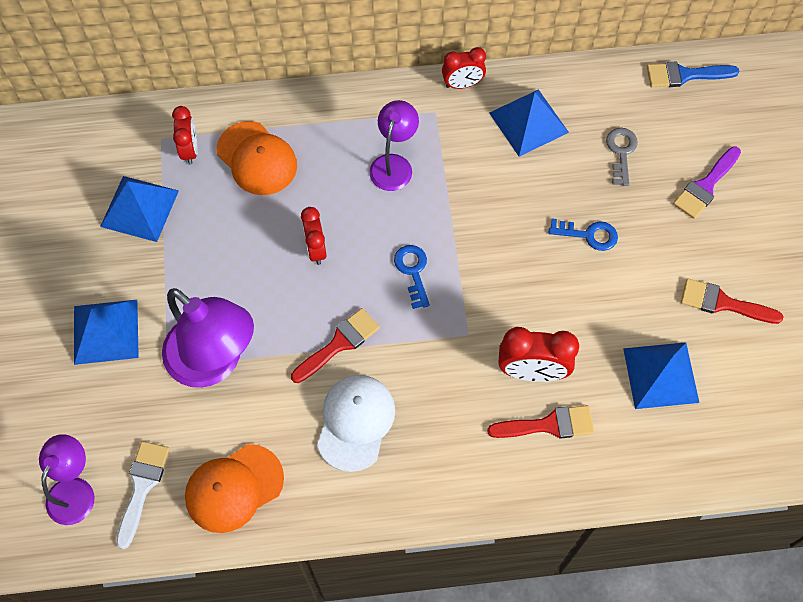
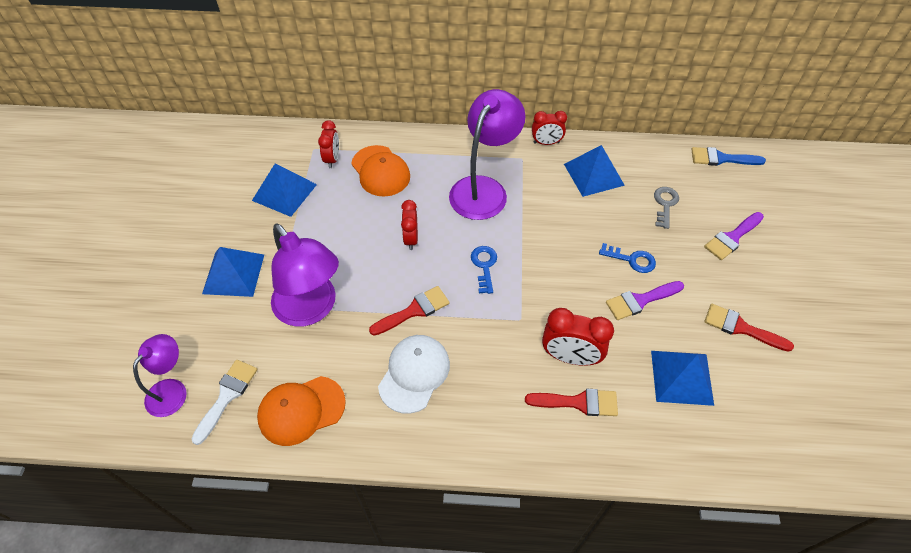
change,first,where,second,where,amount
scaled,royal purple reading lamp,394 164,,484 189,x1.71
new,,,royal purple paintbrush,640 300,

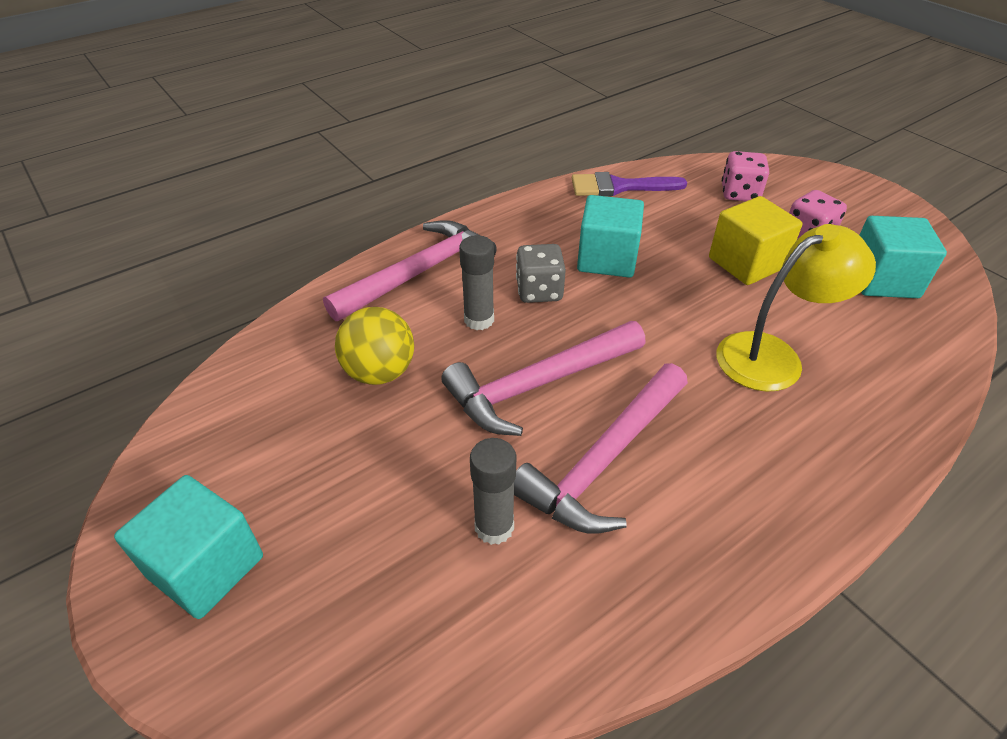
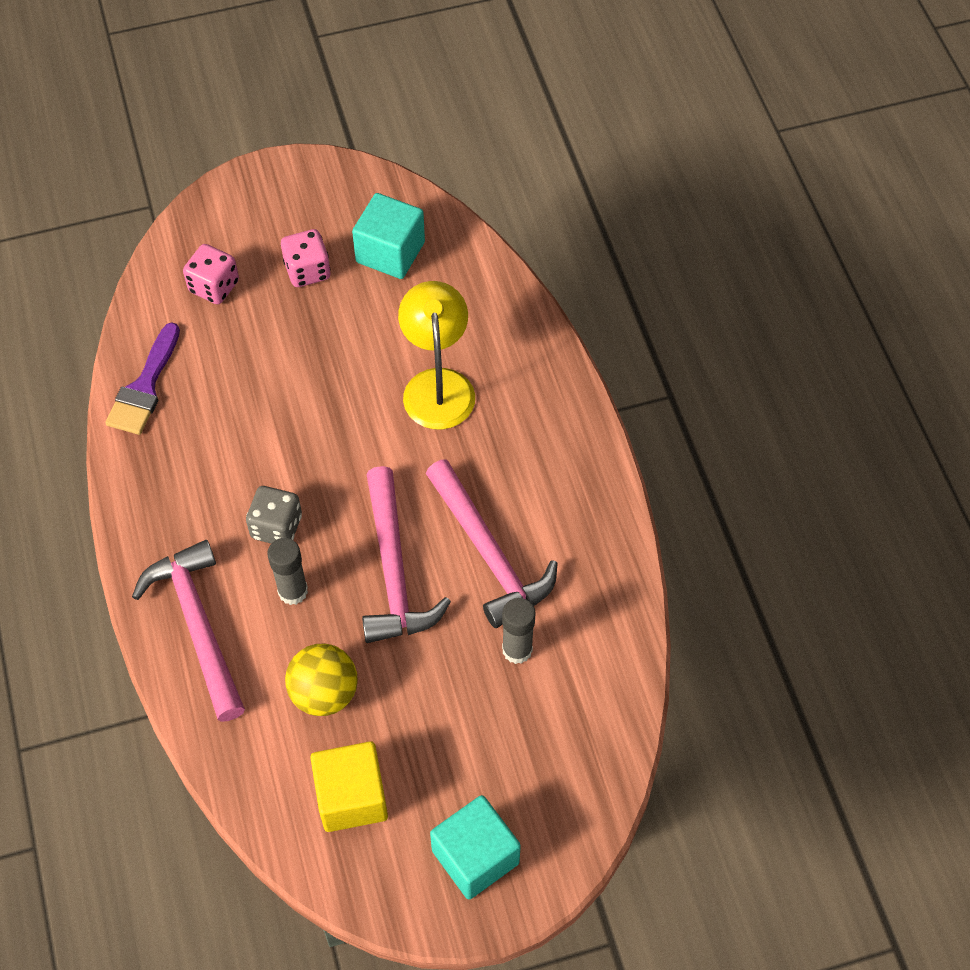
change,first,where,second,where,amount
gone,turquoise block,607 259,,,
shifted,bright yellow block,746 263,,351 797,

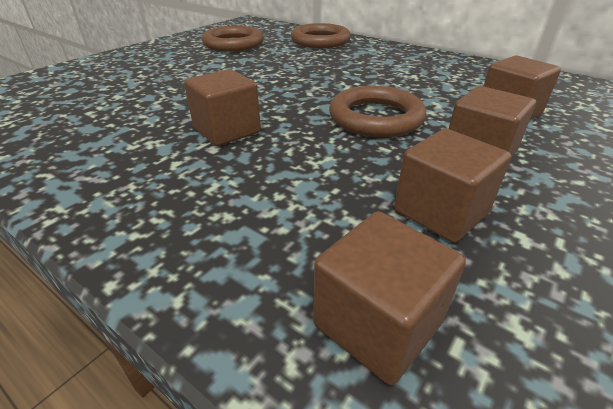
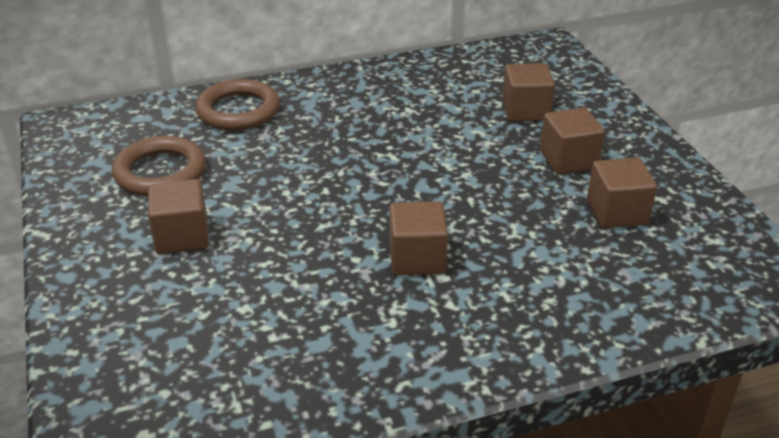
change,first,where,second,where,amount
shifted,brown block,377 323,,182 236,
gone,brown ring,376 118,,,

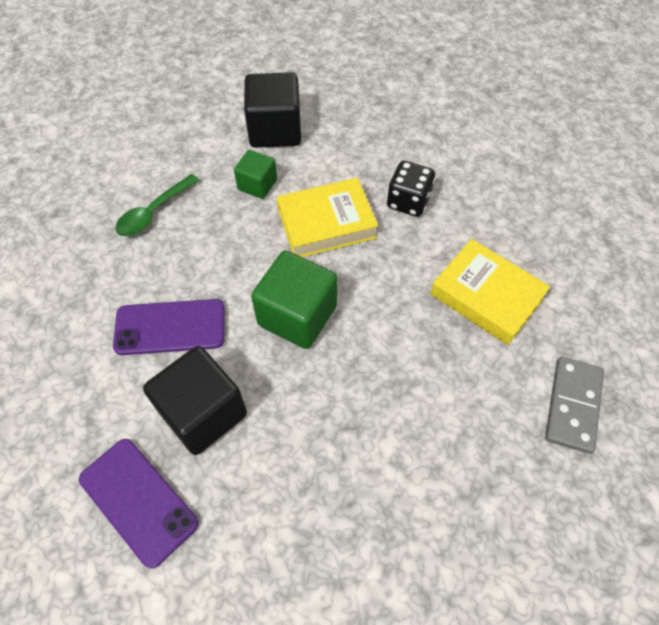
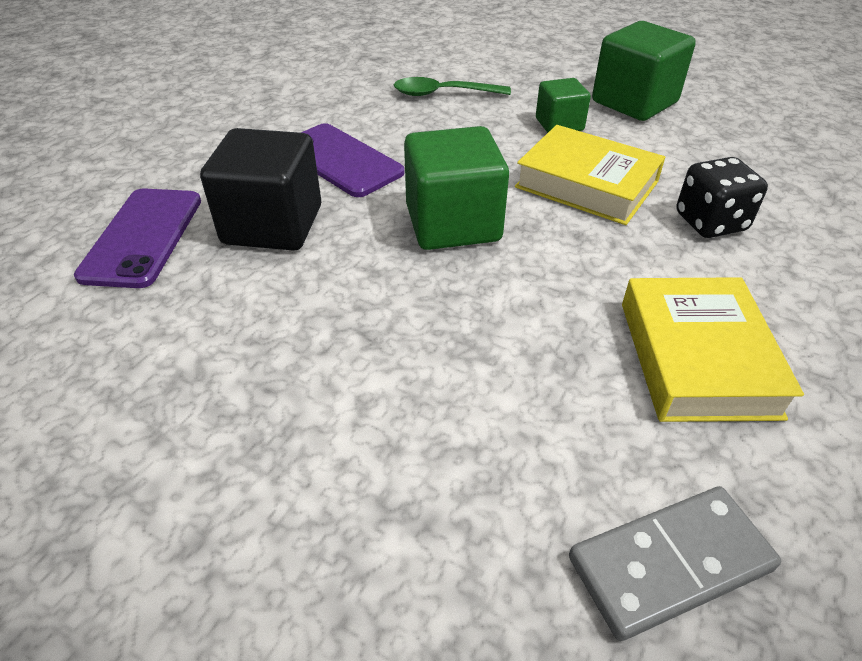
change,first,where,second,where,amount
repainted,ebony block,275 130,leaf-green block,634 102,

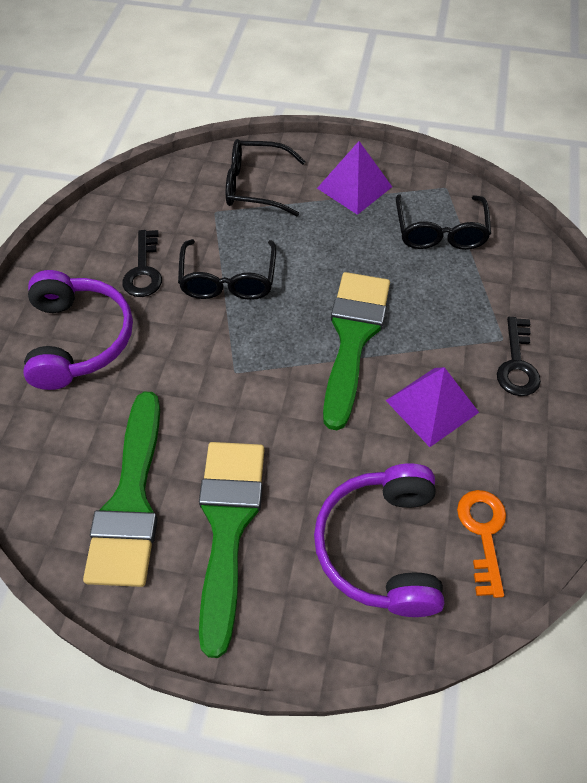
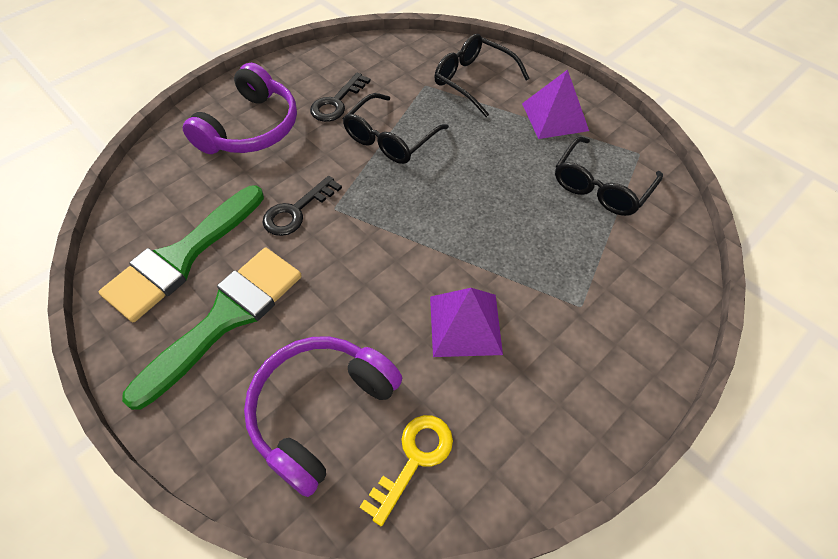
change,first,where,second,where,amount
gone,leaf-green paintbrush,353 337,,,
repainted,orange key,483 533,bright yellow key,414 459,
shifted,ebony key,517 364,,296 211,

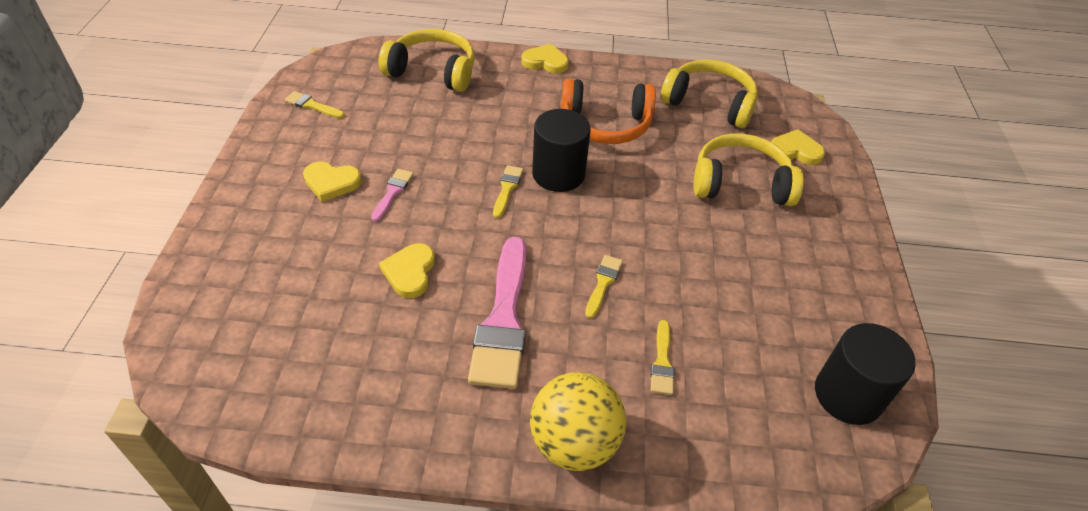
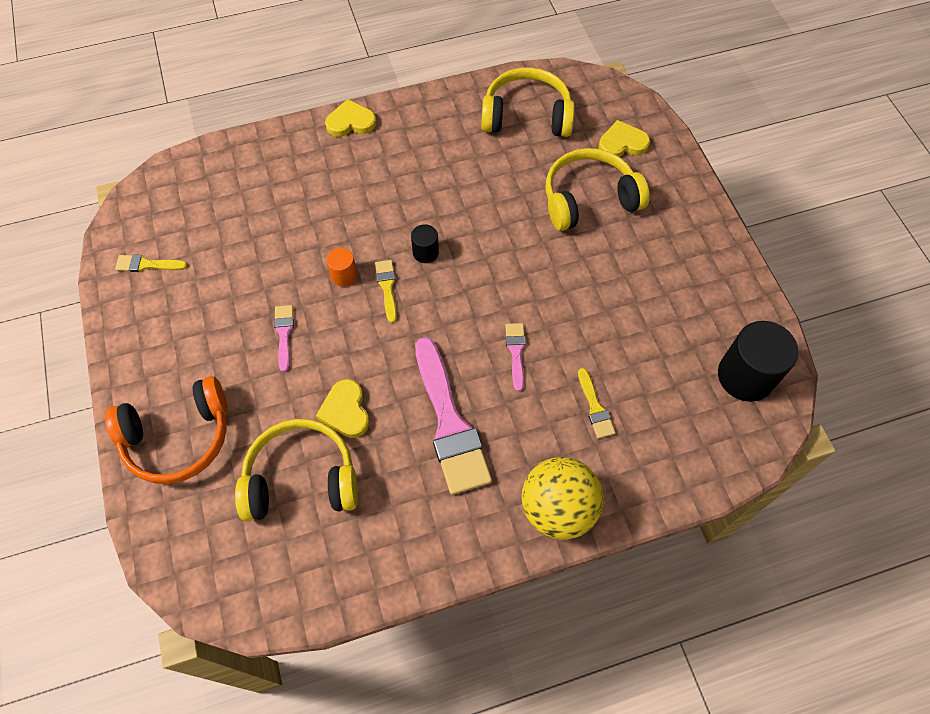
change,first,where,second,where,amount
gone,bright yellow heart shape,331 182,,,
shifted,bright yellow headphones,433 71,,301 478,
scaled,ebony cylinder shape,558 174,,425 252,x0.50
shifted,orange headphones,605 124,,178 438,
repainted,bright yellow paintbrush,603 283,rose-pink paintbrush,516 352,
new,,,orange cylinder shape,344 275,

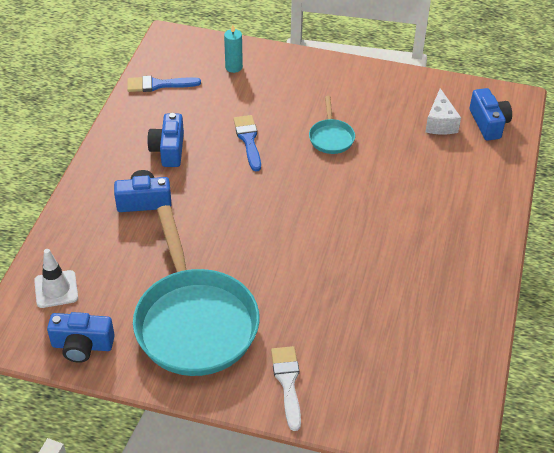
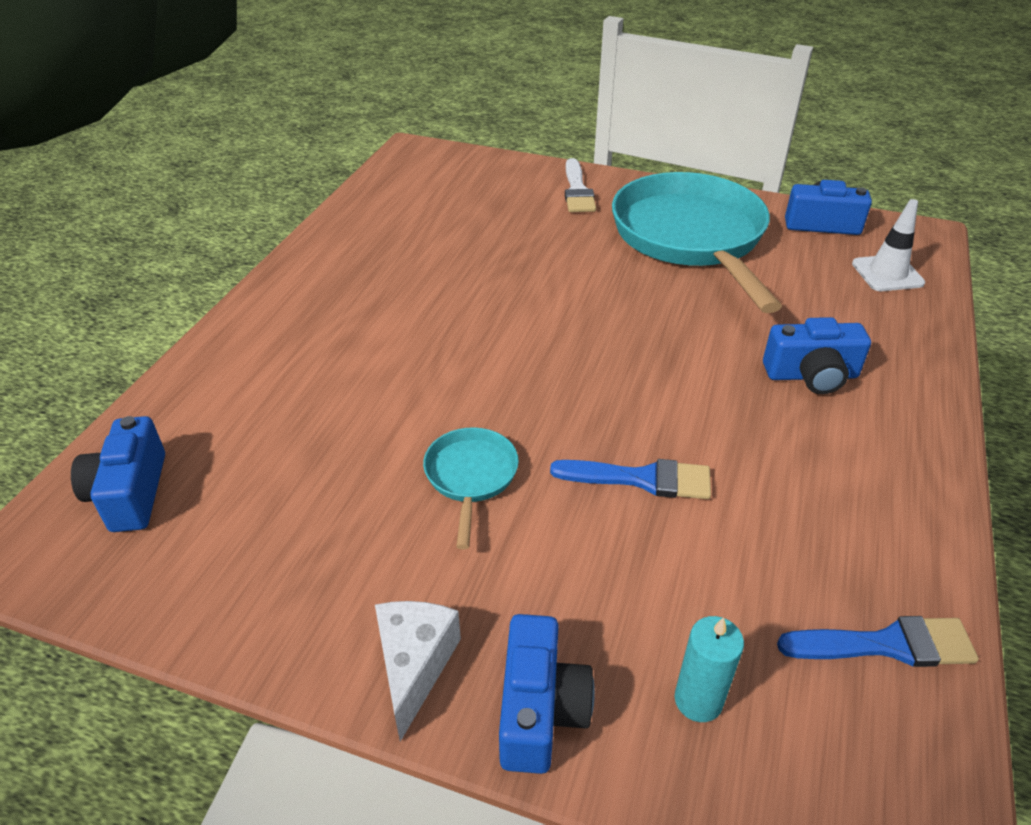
change,first,where,second,where,amount
shifted,blue photo camera,168 150,,540 710,
rotated,blue paintbrush,248 140,,641 479,75 degrees counterclockwise
shifted,pure white cheese wedge,440 123,,414 666,

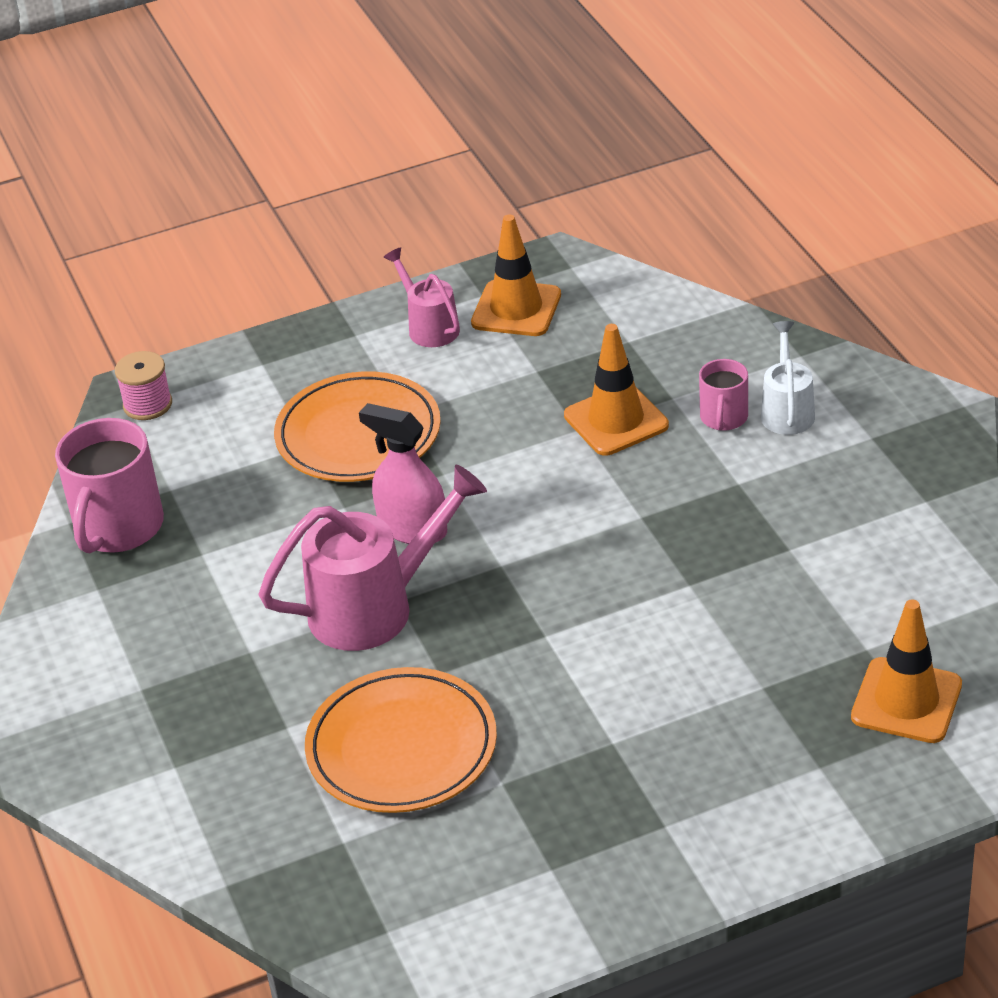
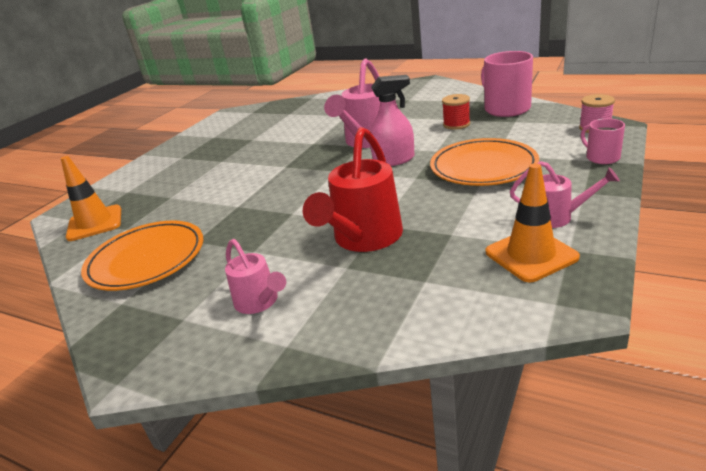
change,first,where,second,where,amount
shifted,orange flat dish,402 747,,146 259,
swapped,orange traffic cone,616 420,crimson watering pot,364 239,
shifted,rose-pink mug,723 418,,602 157,
repainted,pure white watering pot,787 410,rose-pink watering pot,259 302,
new,,,crimson reel of thread,456 124,

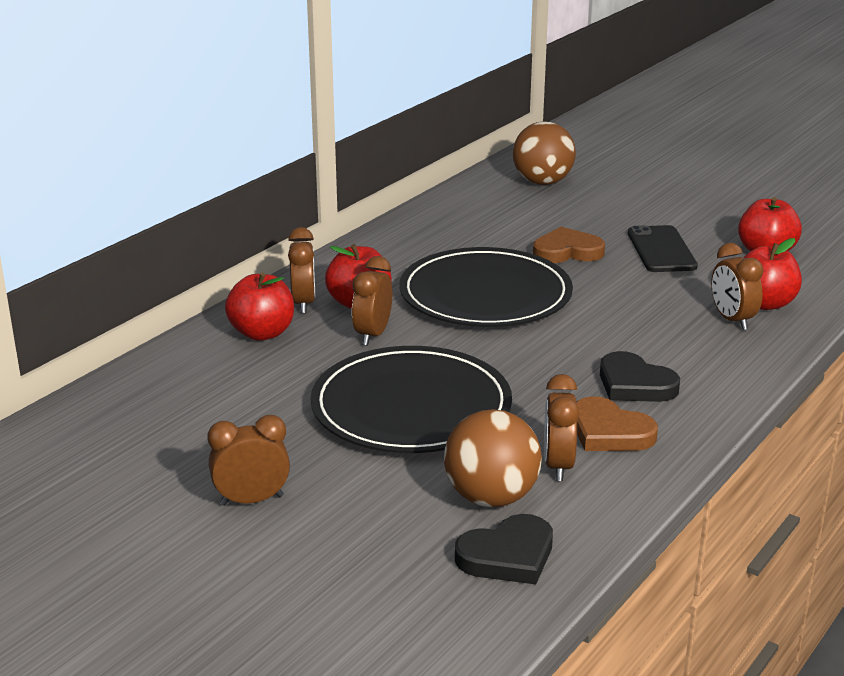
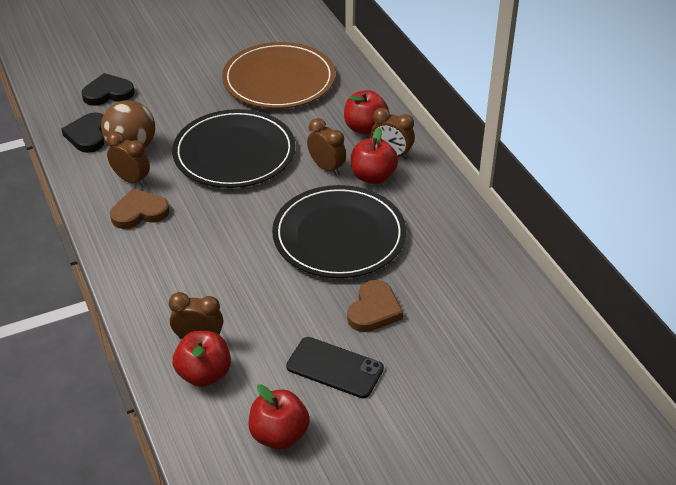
change,first,where,second,where,amount
gone,brown clock,252 500,,,
gone,brown play ball,542 182,,,
shifted,ebony heart shape,635 384,,108 93,
new,,,brown flat dish,279 80,

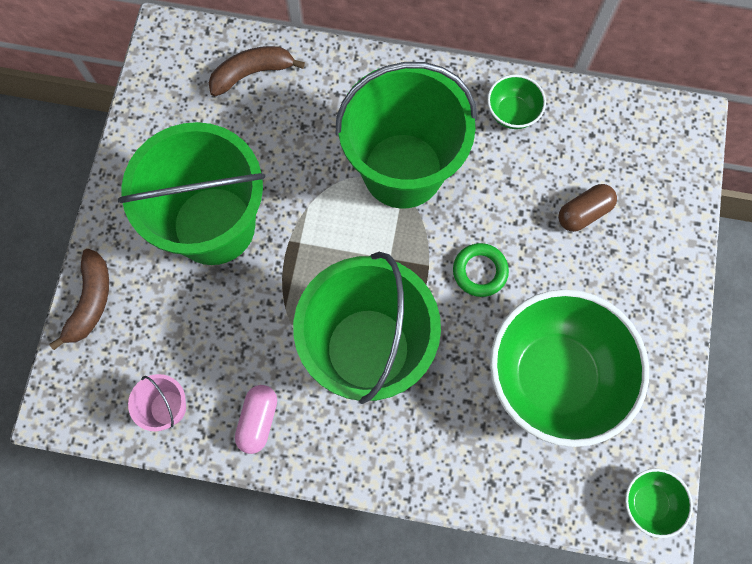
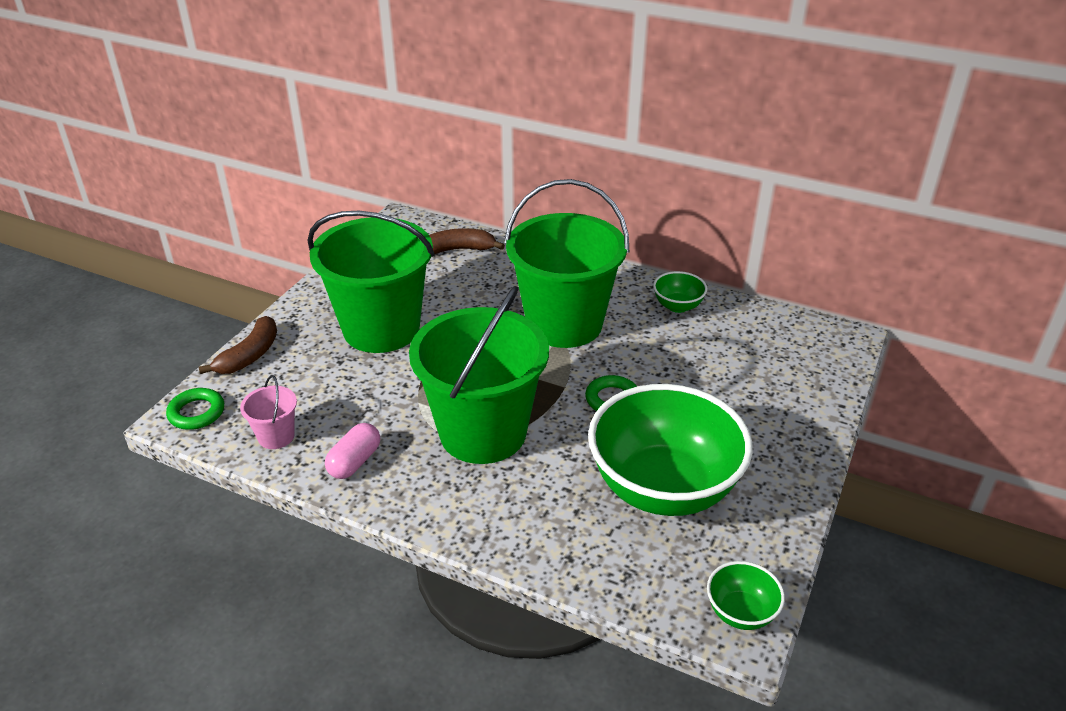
change,first,where,second,where,amount
gone,brown pill shape,583 213,,,
new,,,leaf-green ring,196 413,

